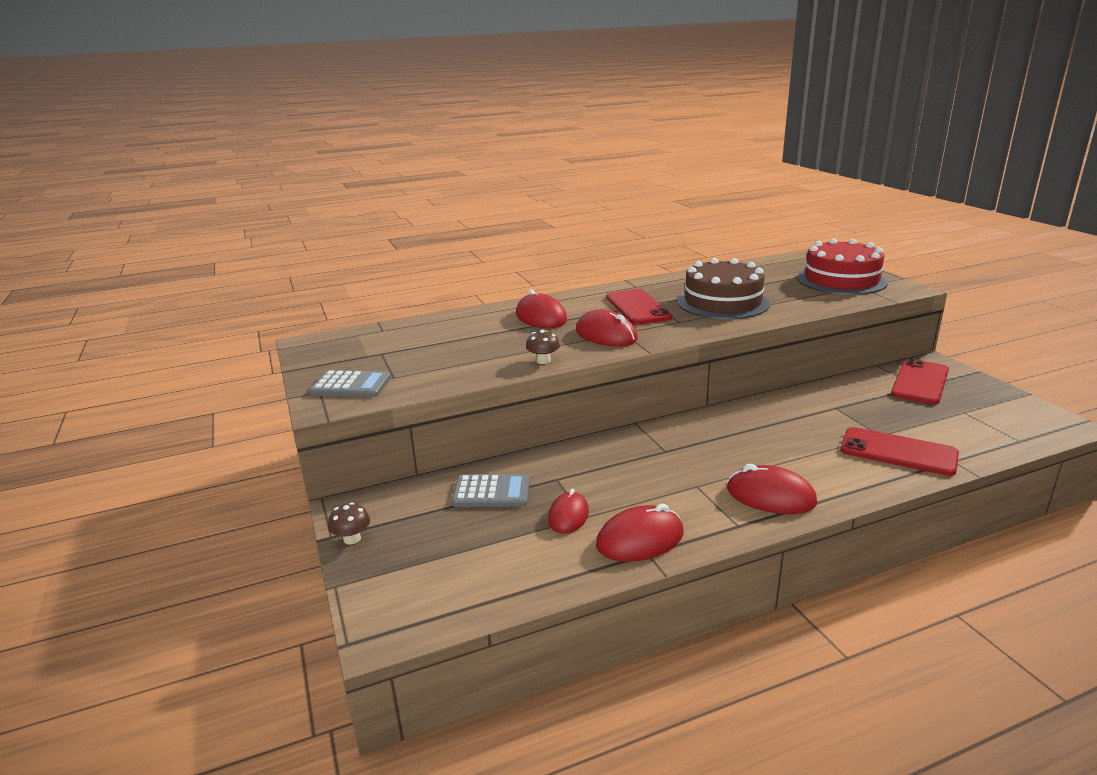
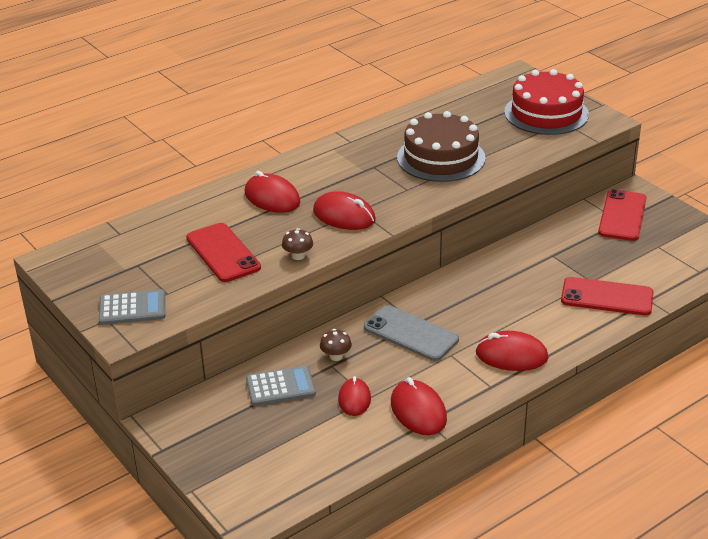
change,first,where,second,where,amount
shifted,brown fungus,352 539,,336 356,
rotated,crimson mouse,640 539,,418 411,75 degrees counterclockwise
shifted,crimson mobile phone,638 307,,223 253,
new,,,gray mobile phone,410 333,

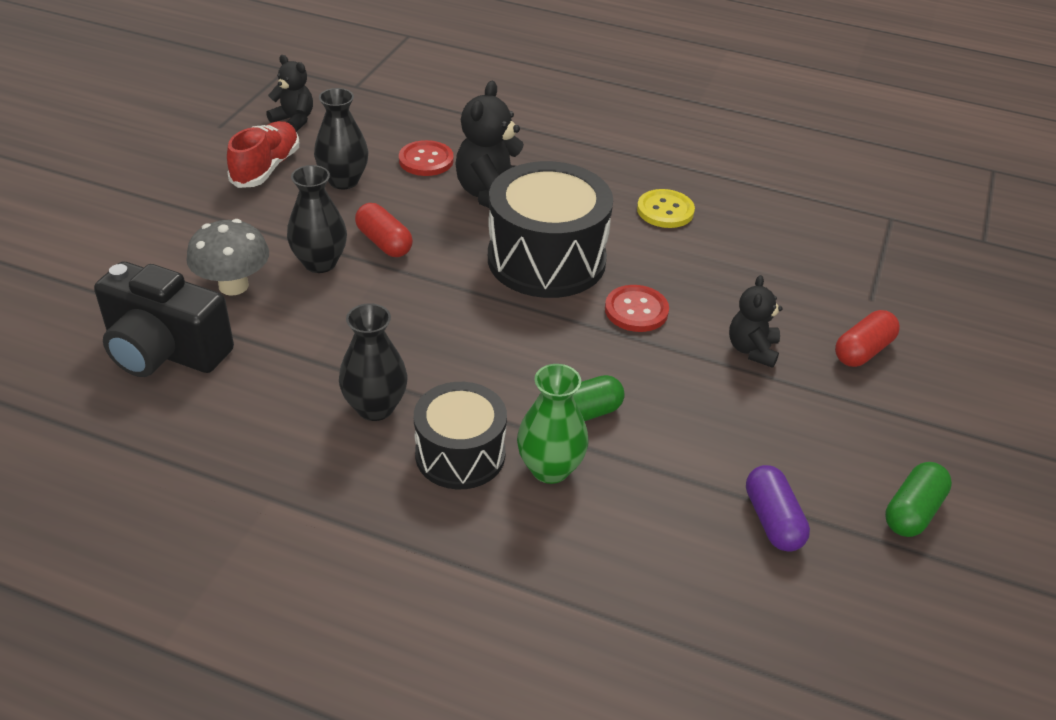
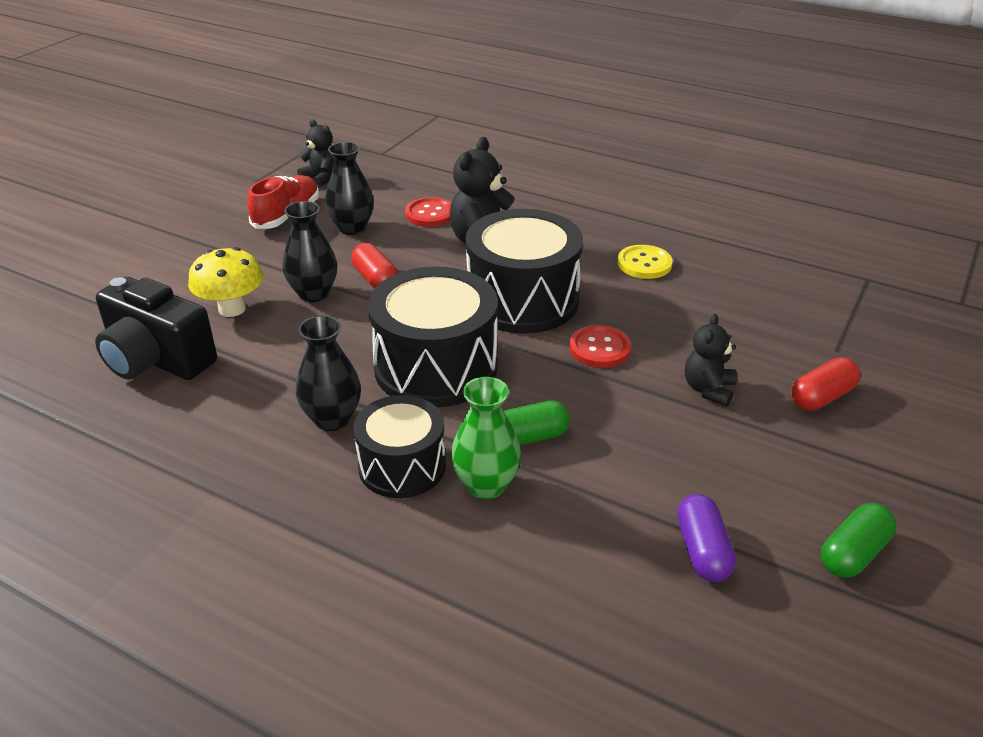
change,first,where,second,where,amount
repainted,gray fungus,233 286,bright yellow fungus,232 309,
new,,,ebony toy drum,436 367,

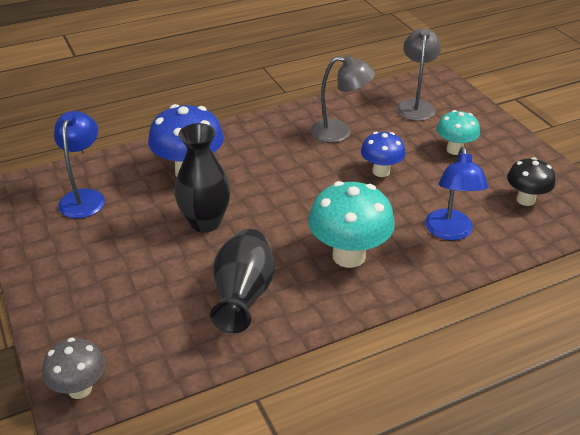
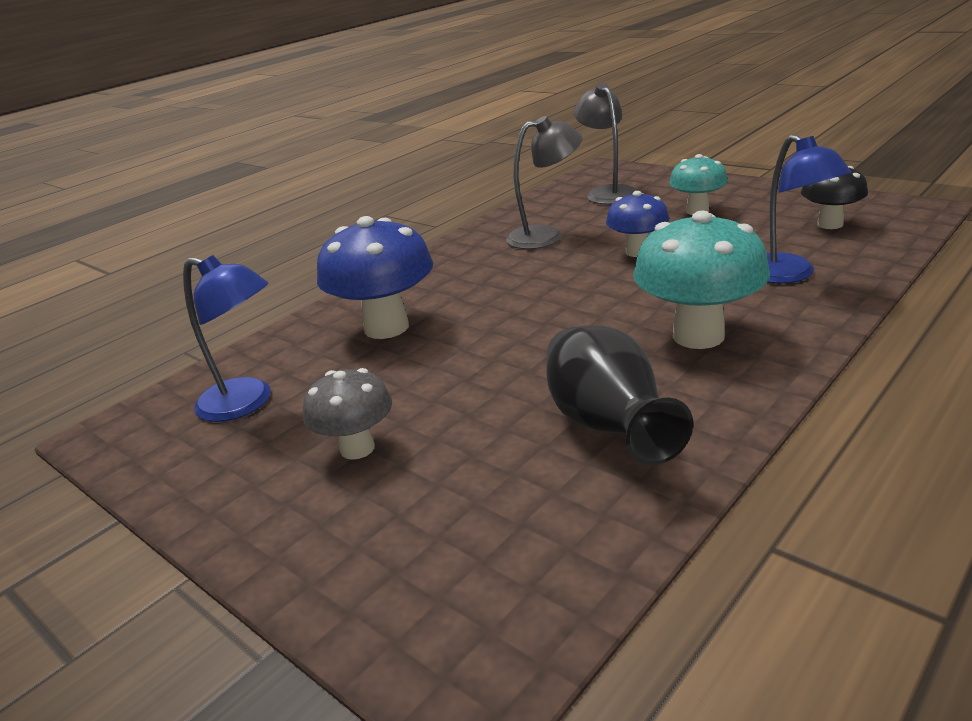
change,first,where,second,where,amount
shifted,gray fungus,80 389,,357 448,
rotated,blue reading lamp,84 197,,247 403,135 degrees clockwise
gone,ebony vase,205 222,,,

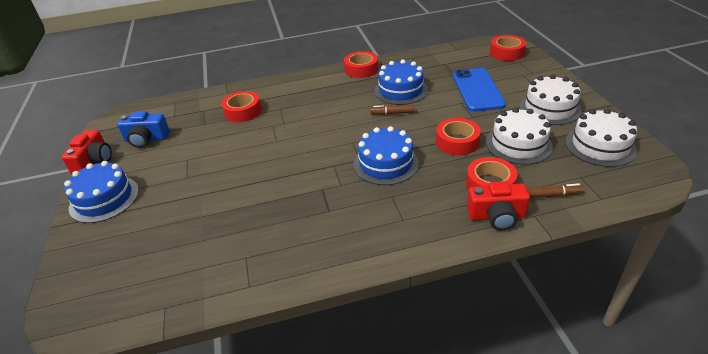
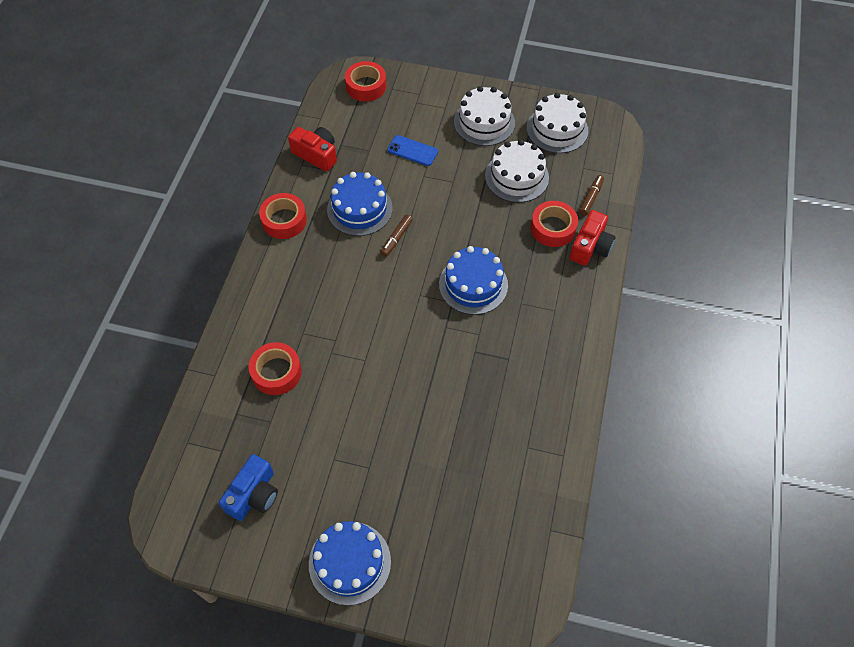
change,first,where,second,where,amount
shifted,crimson photo camera,94 161,,316 155,
gone,crimson roll of tape,457 142,,,
scaled,blue mobile phone,477 90,,412 151,x0.56

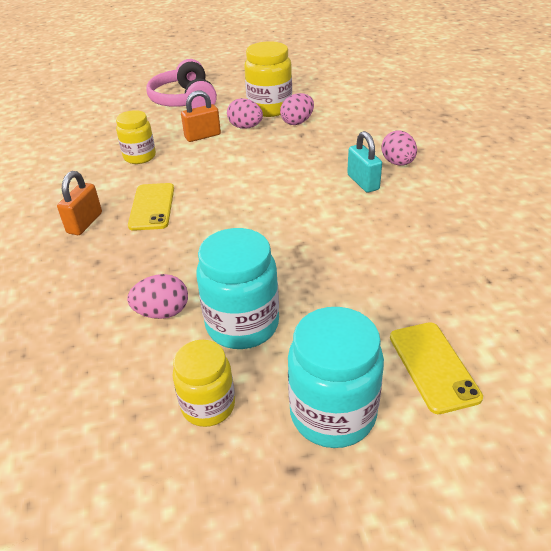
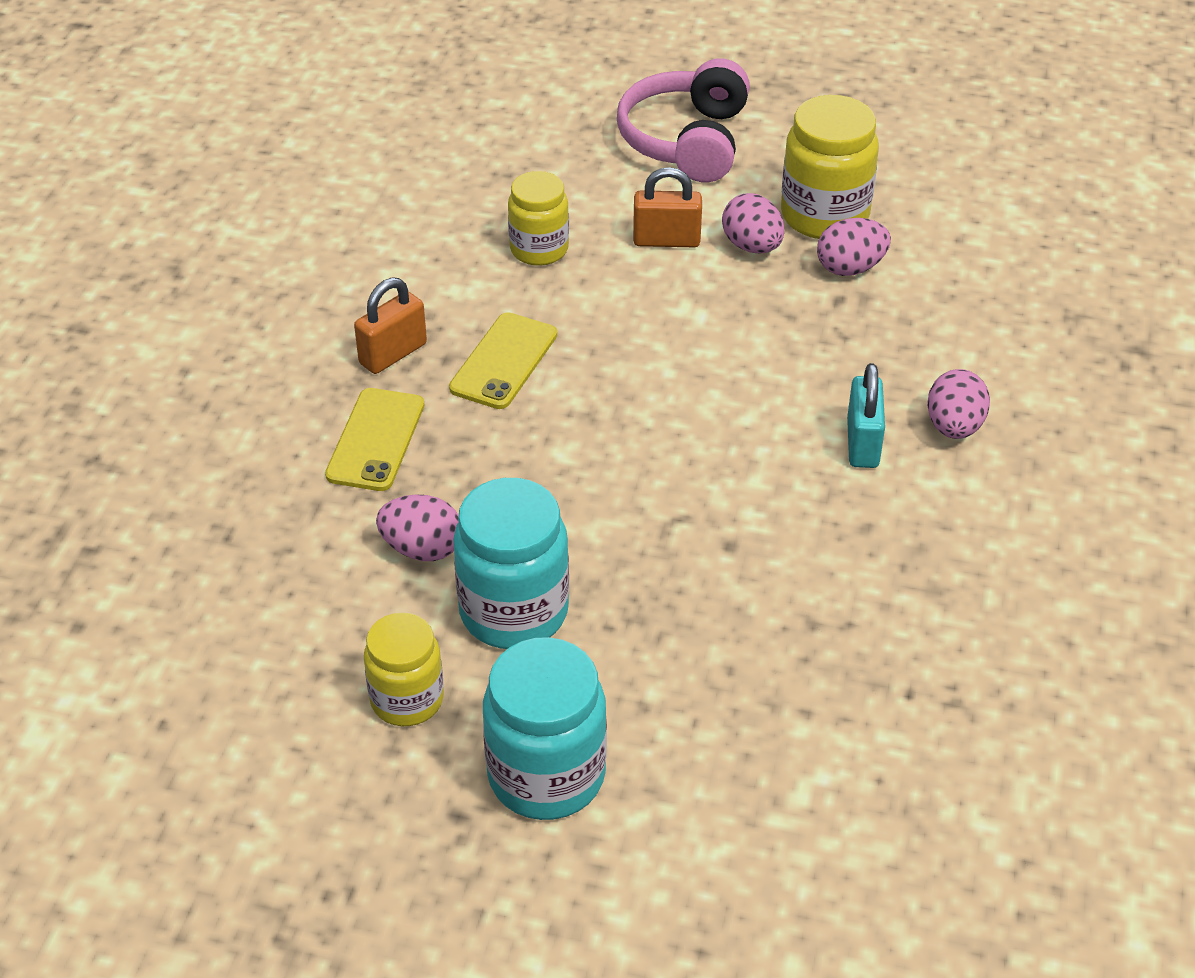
change,first,where,second,where,amount
shifted,bright yellow mobile phone,433 366,,376 440,

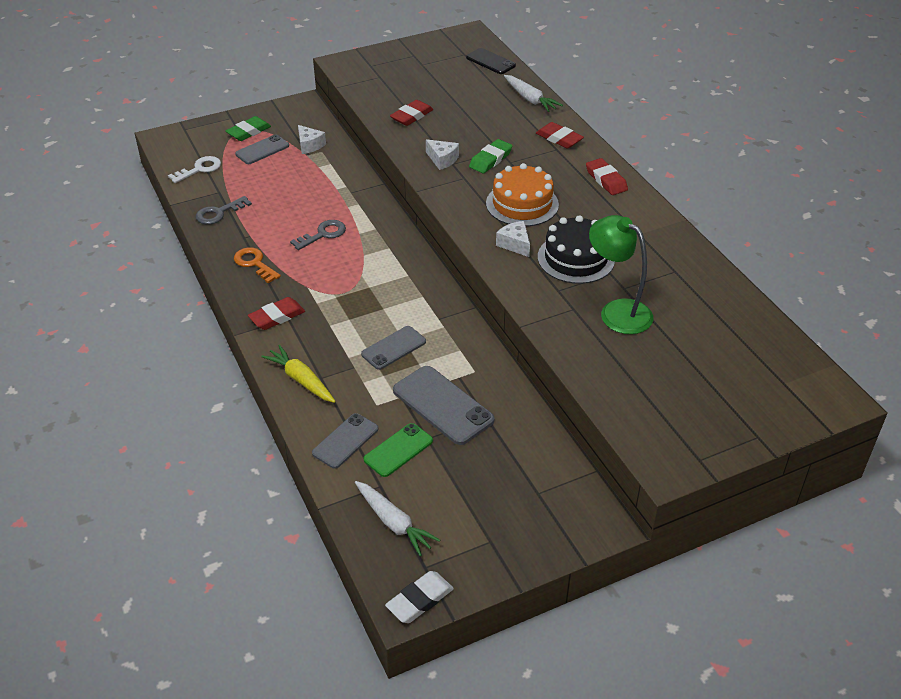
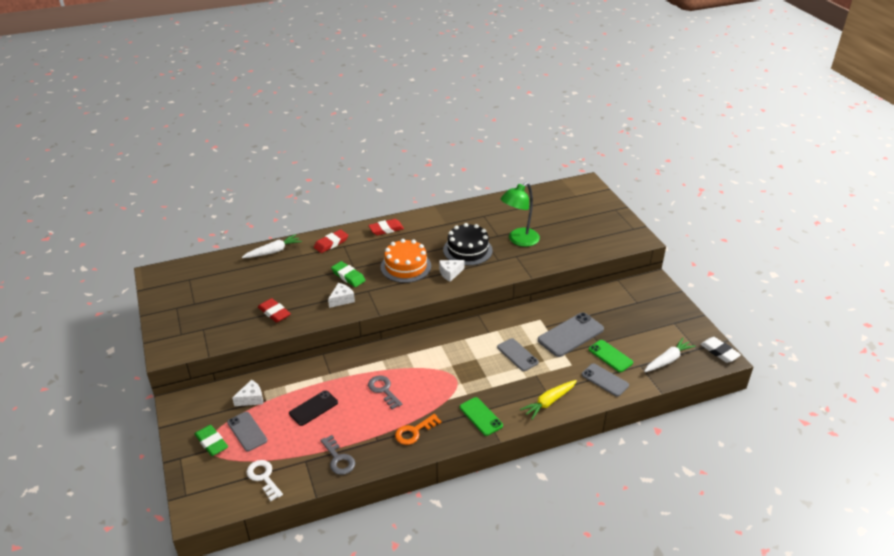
change,first,where,second,where,amount
swapped,crimson eraser,277 316,leaf-green mobile phone,481 416,
shifted,ebony mobile phone,490 62,,313 408,

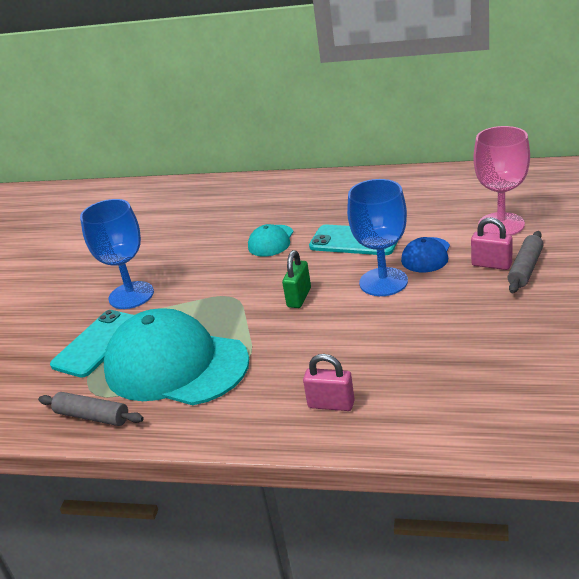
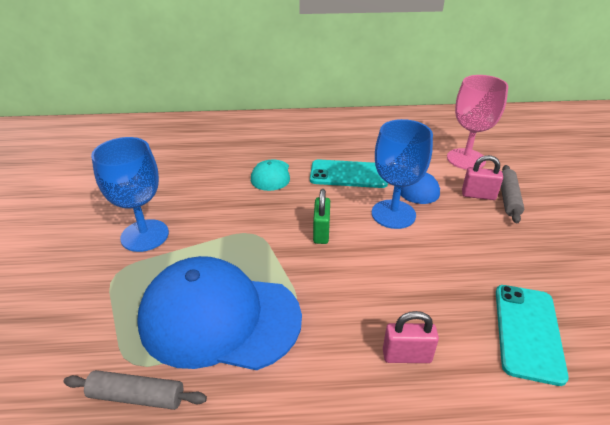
change,first,where,second,where,amount
shifted,turquoise mobile phone,97 343,,528 332,
repainted,turquoise peaked cap,175 365,blue peaked cap,219 318,

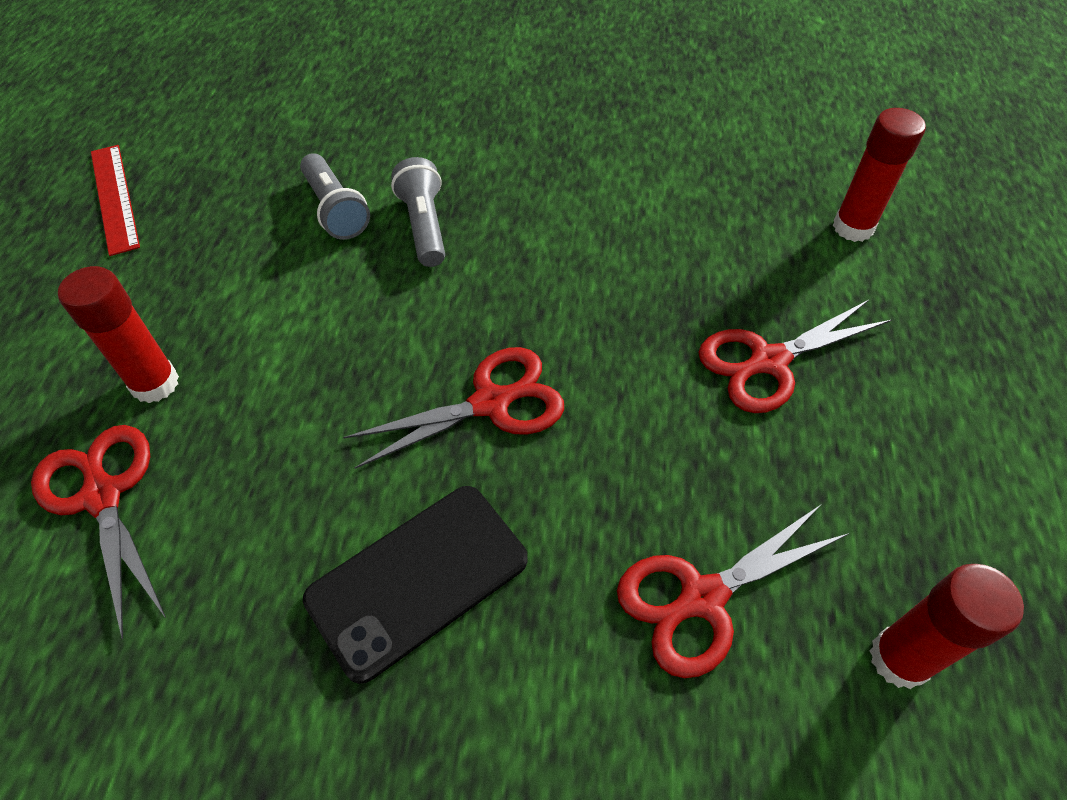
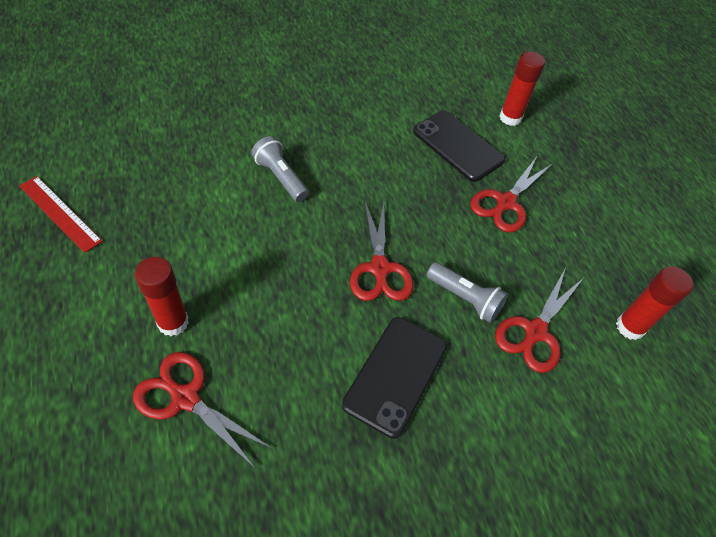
change,first,where,second,where,amount
shifted,gray torch,335 210,,465 298,
rotated,crimson pair of scissors,492 403,,380 269,135 degrees clockwise
new,,,ebony mobile phone,457 146,

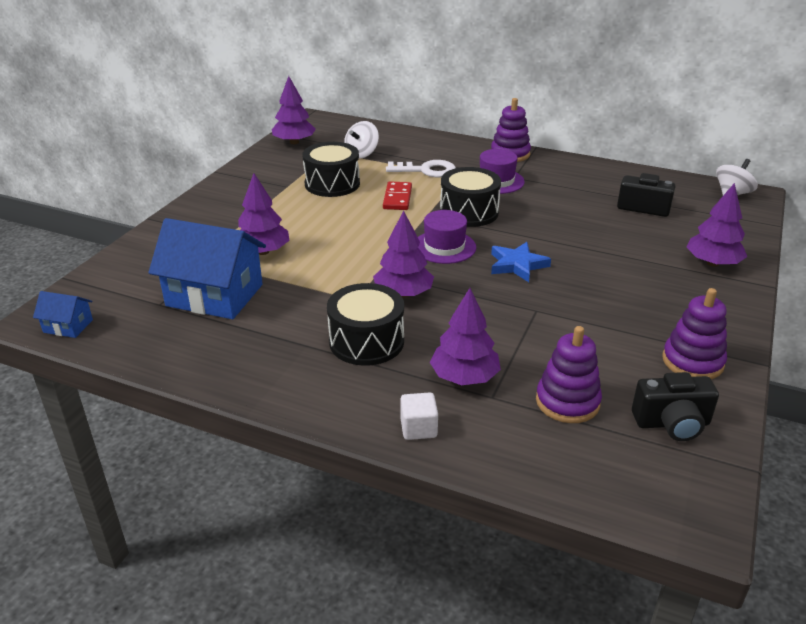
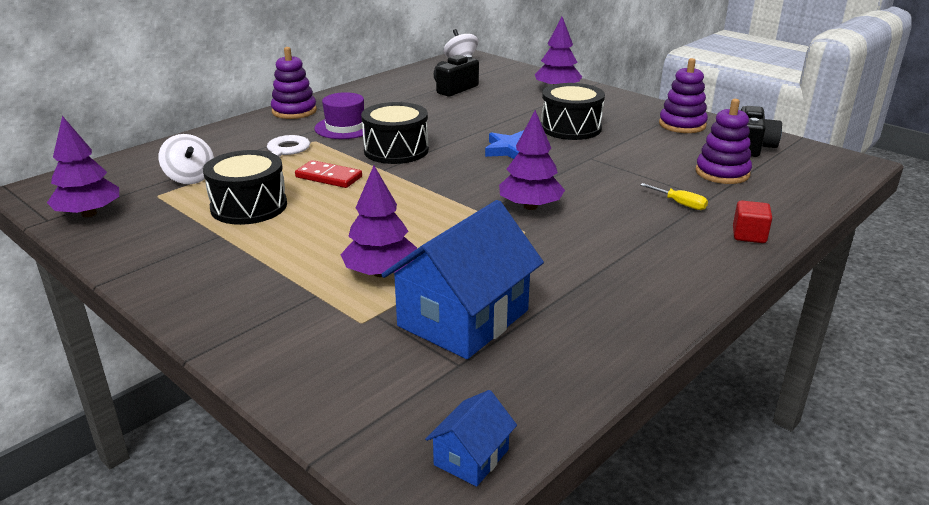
change,first,where,second,where,amount
shifted,ebony toy drum,366 341,,571 128,
repainted,pure white block,418 428,crimson block,749 235,
gone,royal purple tall hat,444 247,,,
swapped,royal purple toy tree,464 377,bright yellow flat screwdriver,679 204,

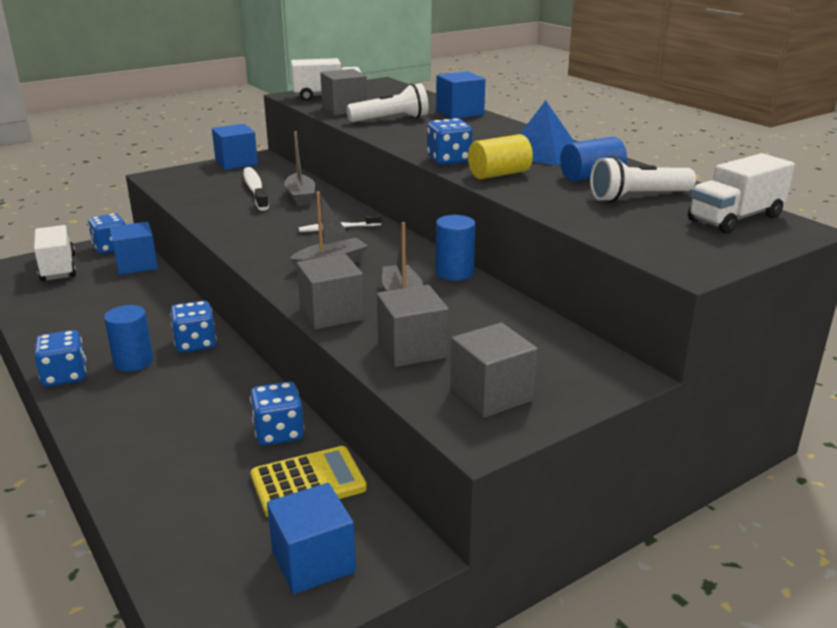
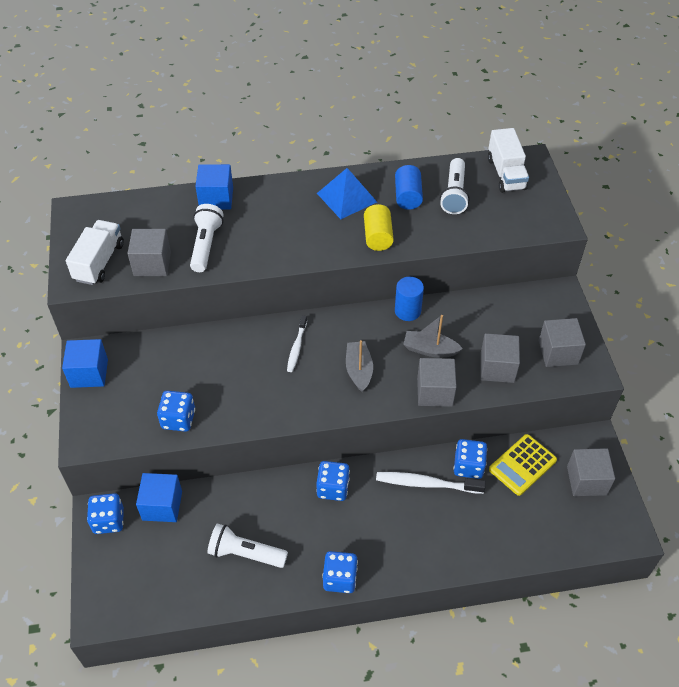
change,first,where,second,where,amount
gone,pure white lorry,58 268,,,
gone,blue cylinder shape,133 362,,,
shifted,pure white dental brush,255 190,,426 483,
rotated,bright yellow calculator,308 482,,522 465,135 degrees counterclockwise
repainted,blue block,313 561,gray block,586 480,
gone,gray toy boat,300 197,,,
shifted,blue game die,449 160,,178 419,
new,,,pure white torch,245 553,

